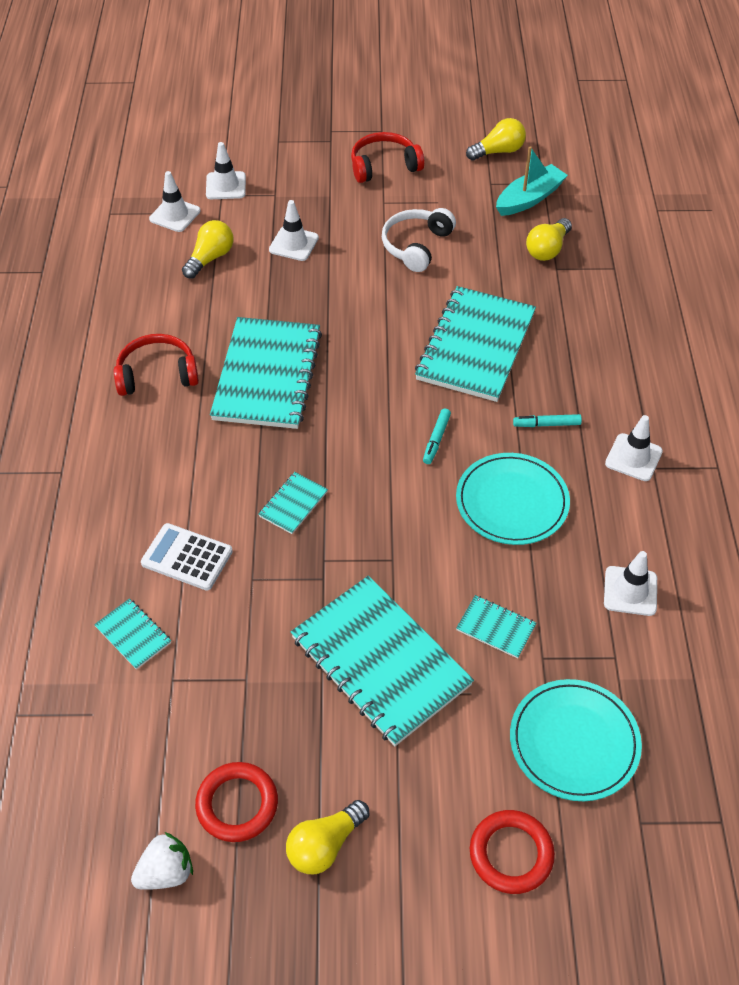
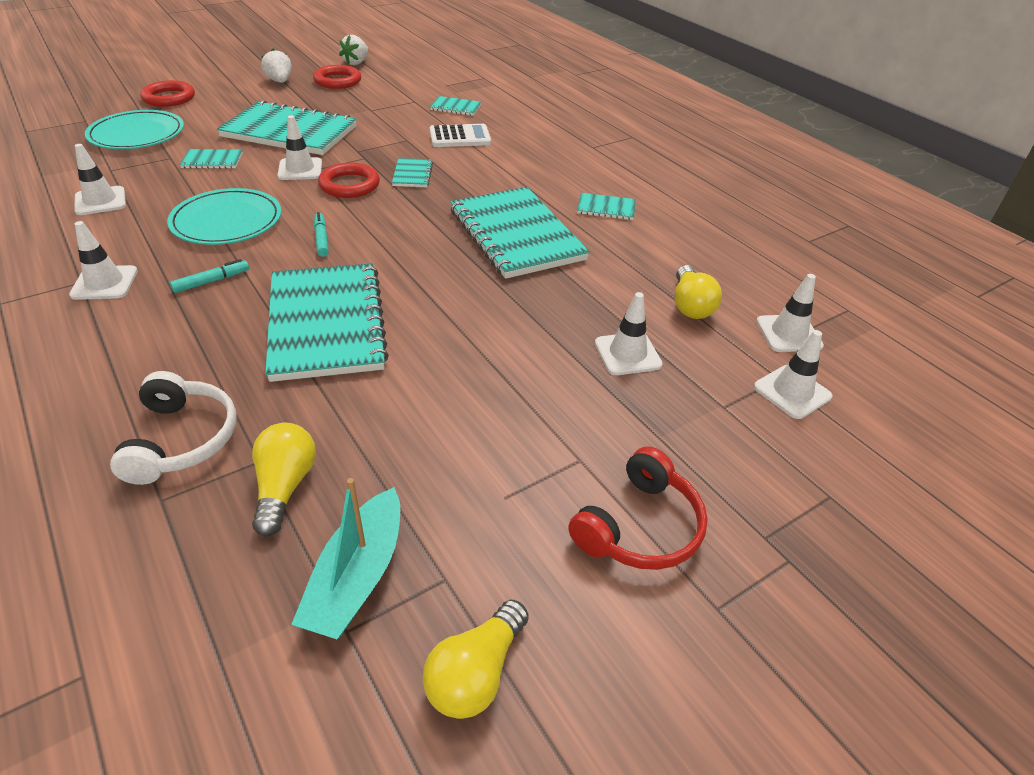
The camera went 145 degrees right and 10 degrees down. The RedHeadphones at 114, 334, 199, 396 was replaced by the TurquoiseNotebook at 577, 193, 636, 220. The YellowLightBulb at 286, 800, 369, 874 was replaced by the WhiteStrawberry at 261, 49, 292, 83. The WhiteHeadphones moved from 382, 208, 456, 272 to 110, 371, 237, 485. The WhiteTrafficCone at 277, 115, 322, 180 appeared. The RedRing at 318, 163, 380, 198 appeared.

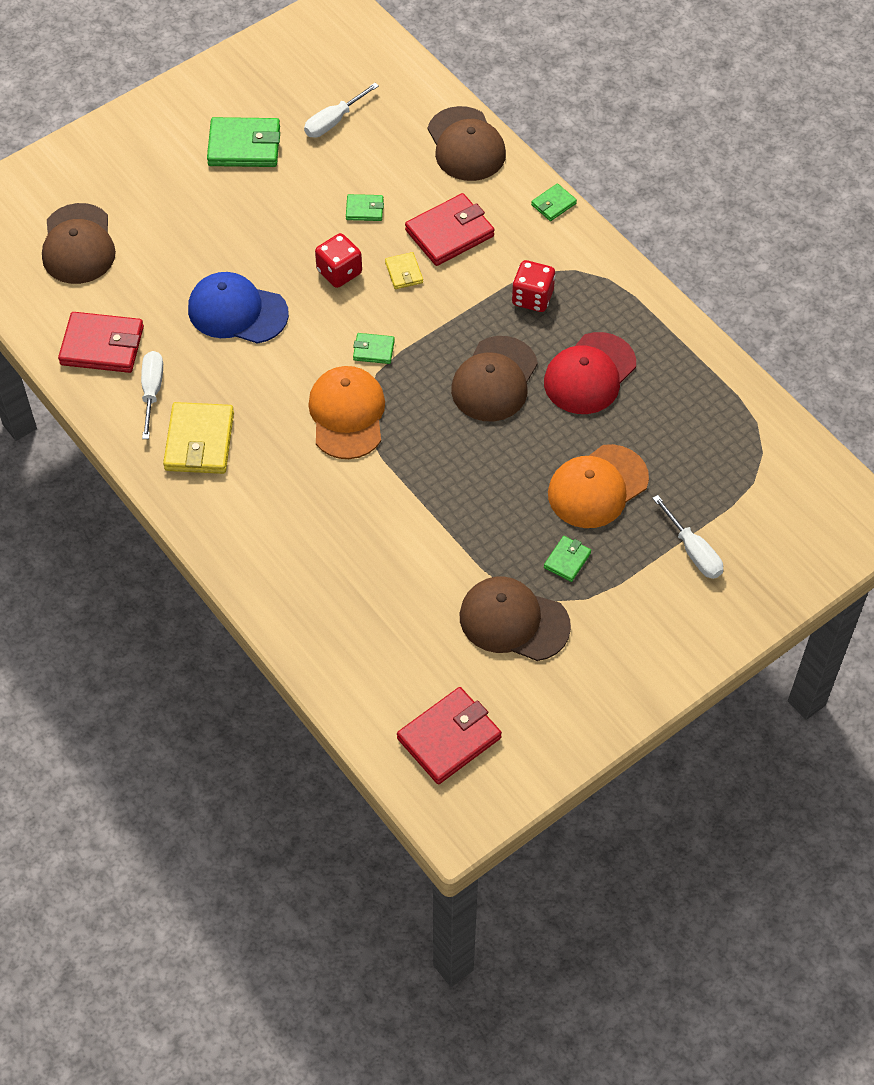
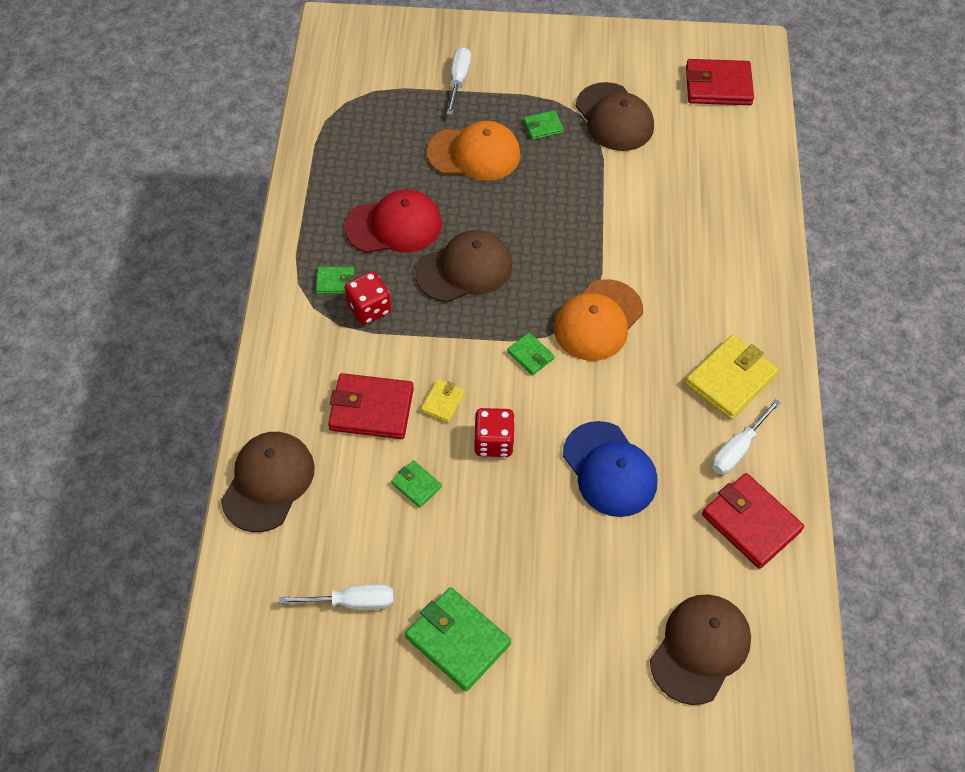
The camera went 140 degrees left and 0 degrees up. The GreenWallet moved from 531, 183, 577, 221 to 316, 267, 355, 294.

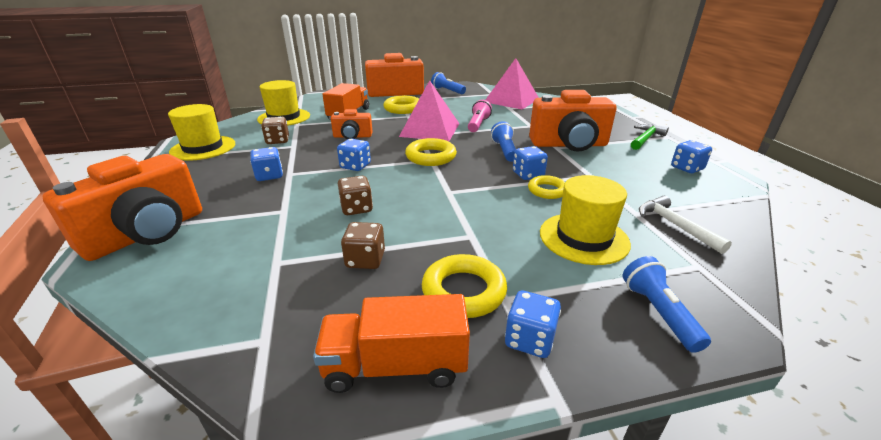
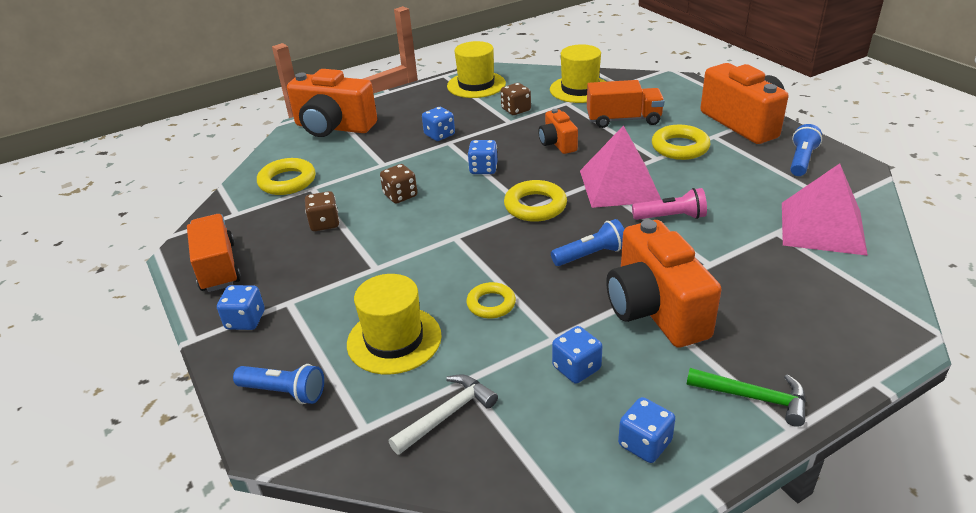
The camera went 75 degrees right and 5 degrees up. The YellowRing moved from 422, 254, 507, 318 to 257, 158, 316, 195. The BlueDice moved from 513, 146, 548, 180 to 552, 326, 603, 384. The BlueFlashlight at 623, 256, 711, 353 turned 45 degrees clockwise.

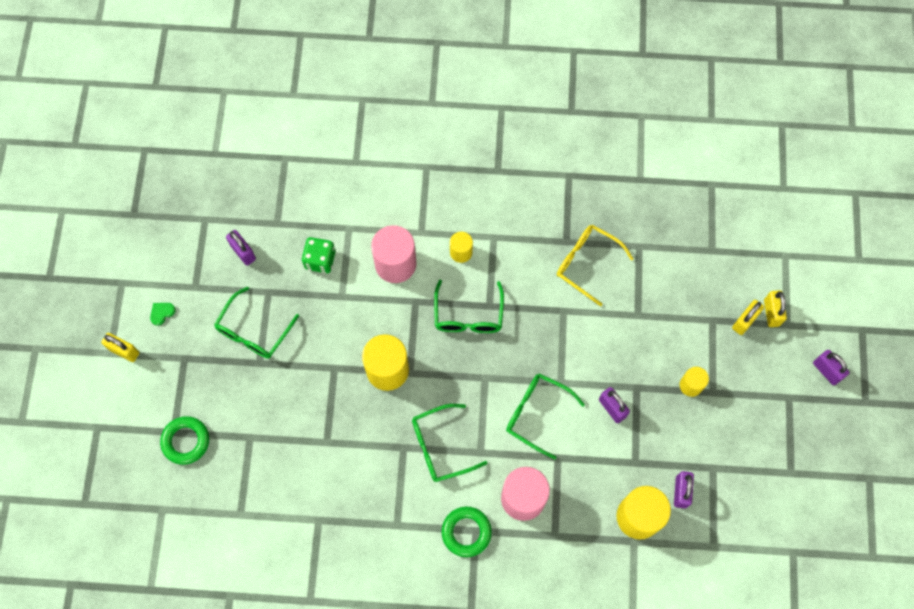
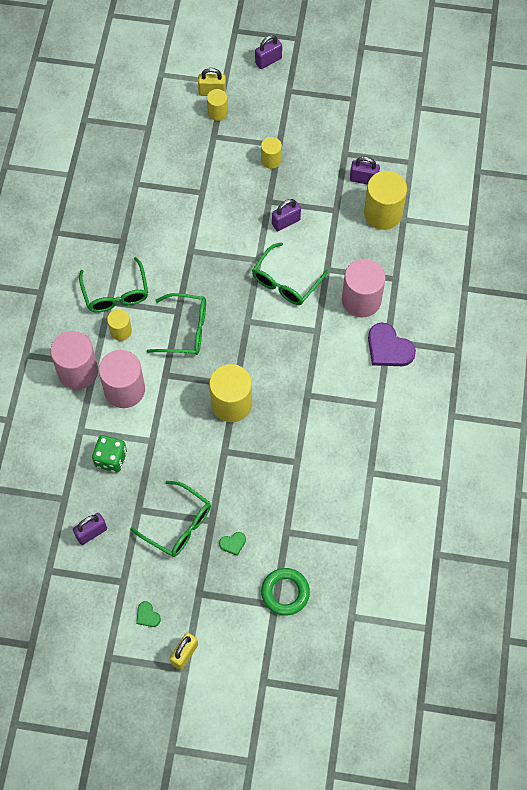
The camera went 85 degrees left and 5 degrees down. The GreenGlasses moved from 412, 404, 487, 482 to 79, 257, 148, 312. The GreenRing at 441, 507, 492, 557 was replaced by the PurpleHeart at 368, 323, 416, 366. The YellowGlasses at 557, 225, 633, 306 disappeared. The YellowPadlock at 732, 300, 764, 335 was replaced by the YellowCylinder at 207, 89, 228, 121. The PinkCylinder at 50, 331, 98, 389 appeared. The GreenHeart at 219, 532, 246, 556 appeared.

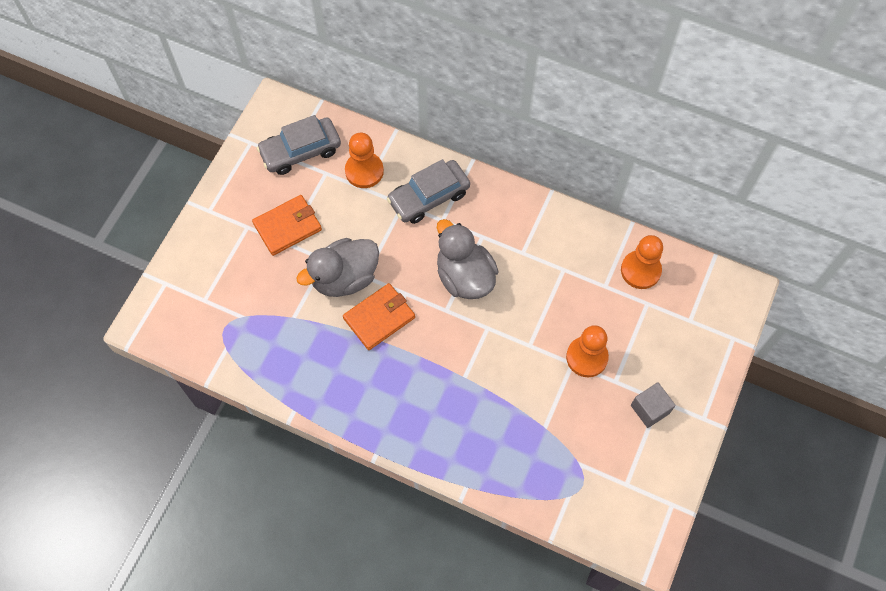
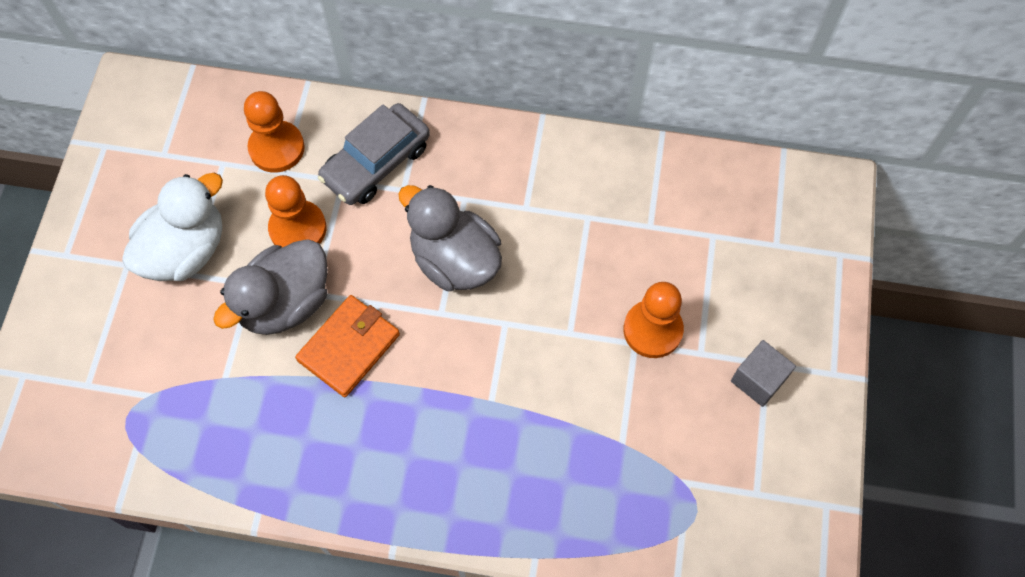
The camera went 15 degrees left and 0 degrees up. The OrangeWallet at 252, 195, 322, 256 was replaced by the WhiteDuck at 122, 173, 223, 281. The GreyCar at 257, 115, 341, 175 disappeared. The OrangePawn moved from 621, 235, 663, 289 to 265, 175, 327, 247.

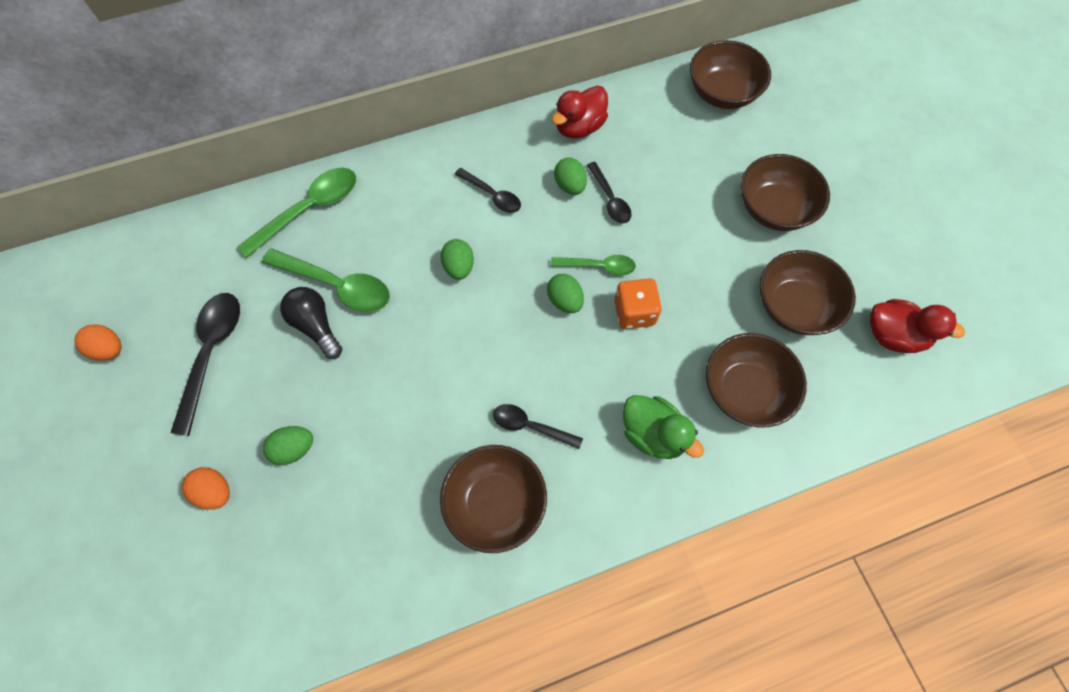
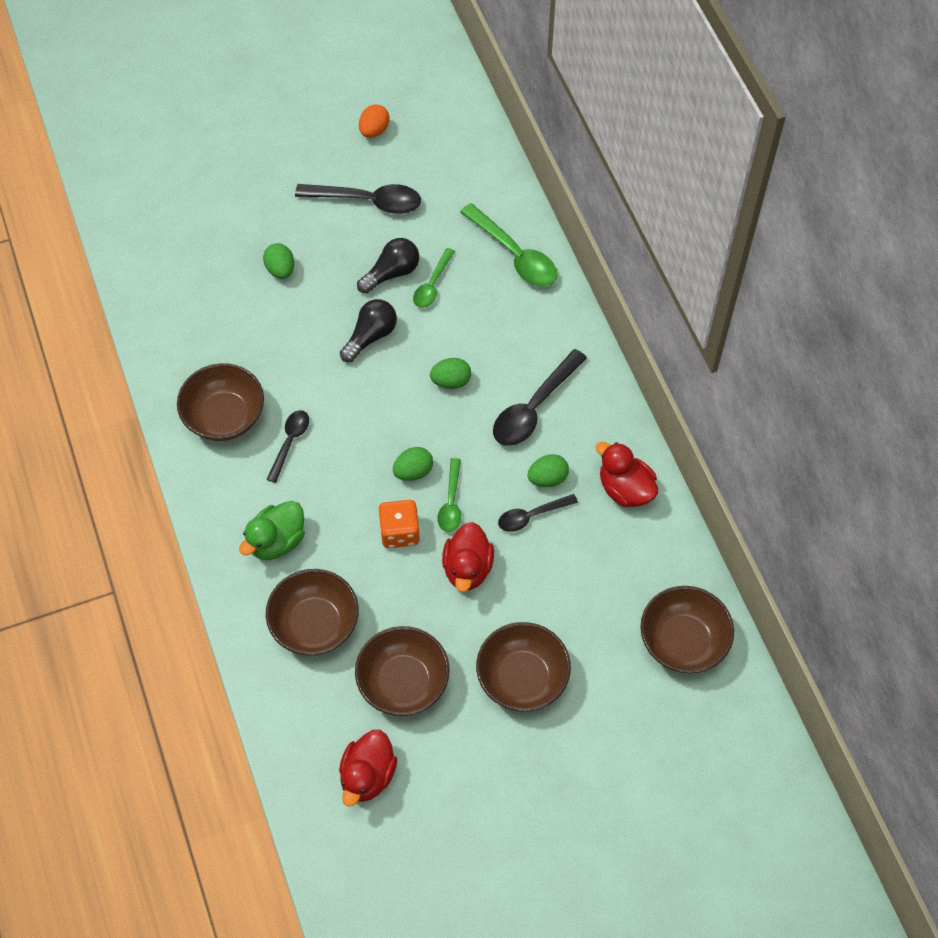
The camera went 90 degrees right and 5 degrees down. The OrangeEgg at 182, 467, 230, 510 disappeared. The GreenSpoon at 262, 248, 390, 312 changed to 0.60 times the size. The BlackSpoon at 455, 168, 521, 213 changed to 1.67 times the size. The BlackLightBulb at 340, 299, 397, 362 appeared. The RedDuck at 442, 522, 494, 592 appeared.

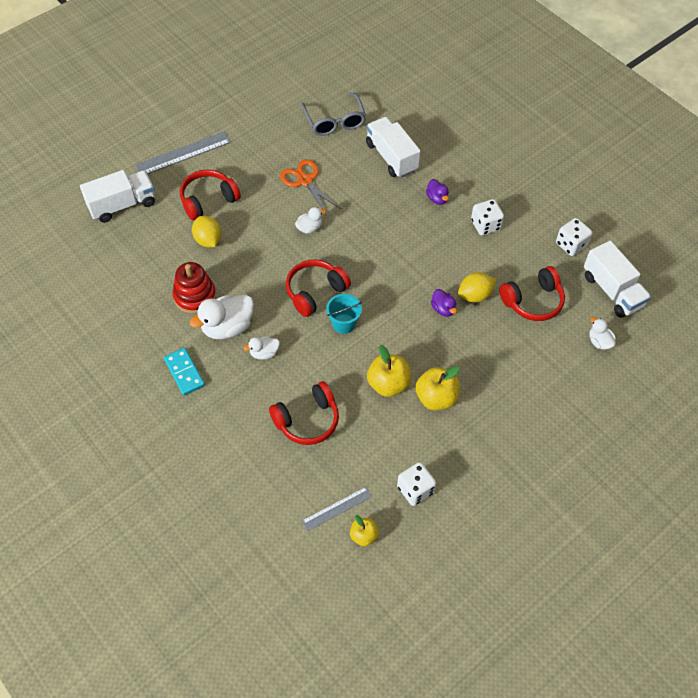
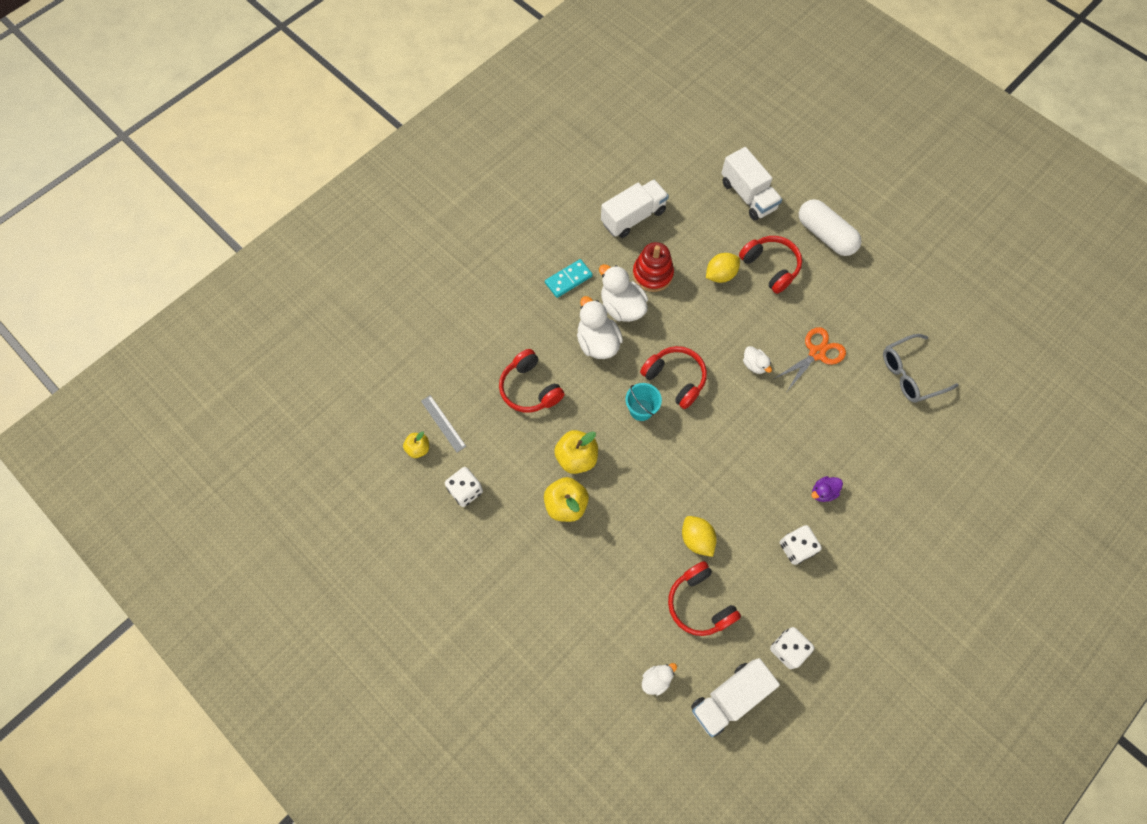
The camera went 85 degrees right and 10 degrees up. The GreyRuler at 135, 131, 231, 174 was replaced by the WhiteCapsule at 799, 199, 861, 256. The WhiteDuck at 243, 337, 280, 359 changed to 1.88 times the size. The WhiteTruck moved from 366, 117, 421, 178 to 601, 179, 669, 238. The PurpleDuck at 431, 289, 457, 317 disappeared.

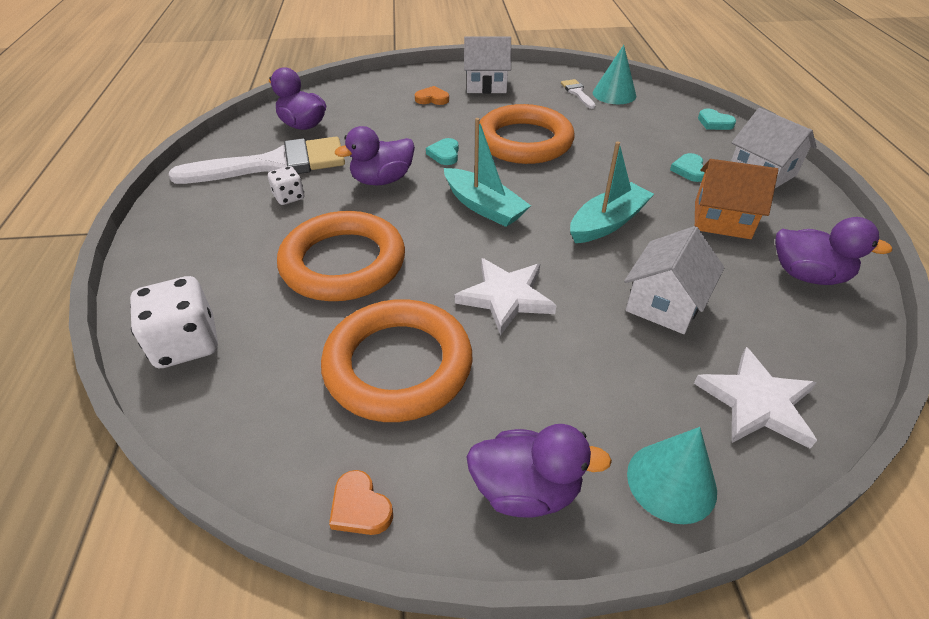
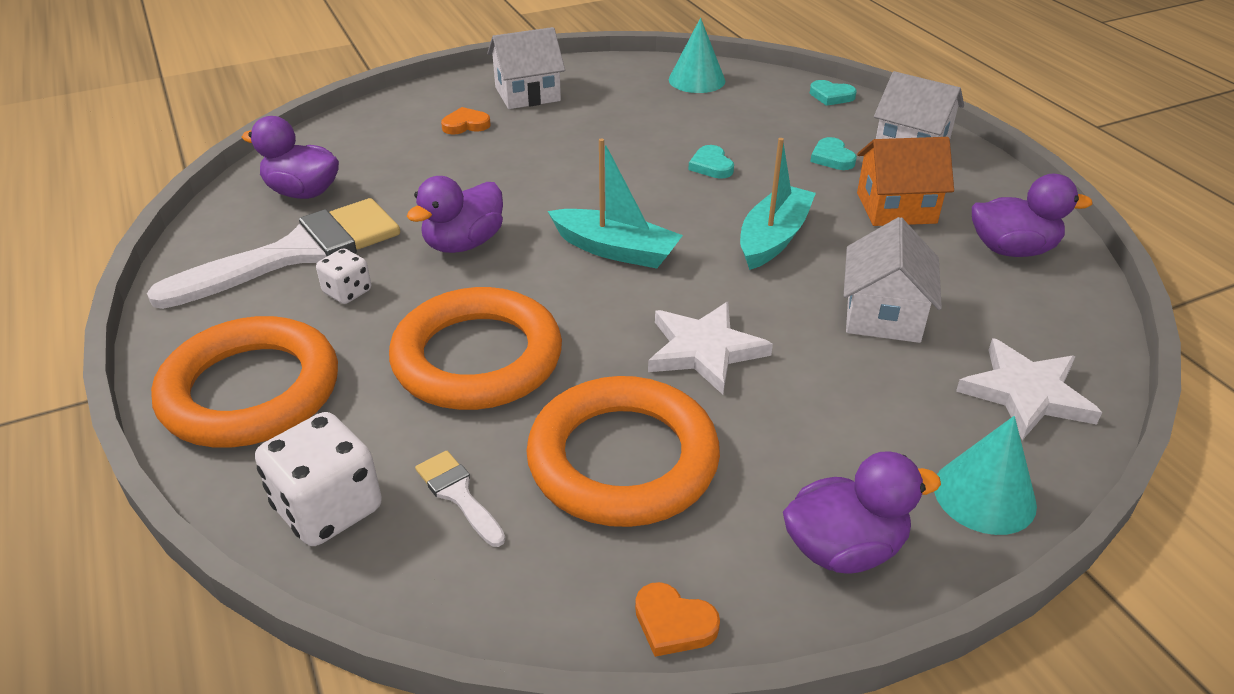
The camera went 20 degrees left and 5 degrees down. The TurquoiseHeart moved from 426, 138, 459, 165 to 688, 145, 734, 179. The OrangeRing moved from 479, 104, 574, 164 to 151, 316, 338, 447. The WhiteBrush moved from 561, 79, 596, 109 to 415, 451, 505, 547.

